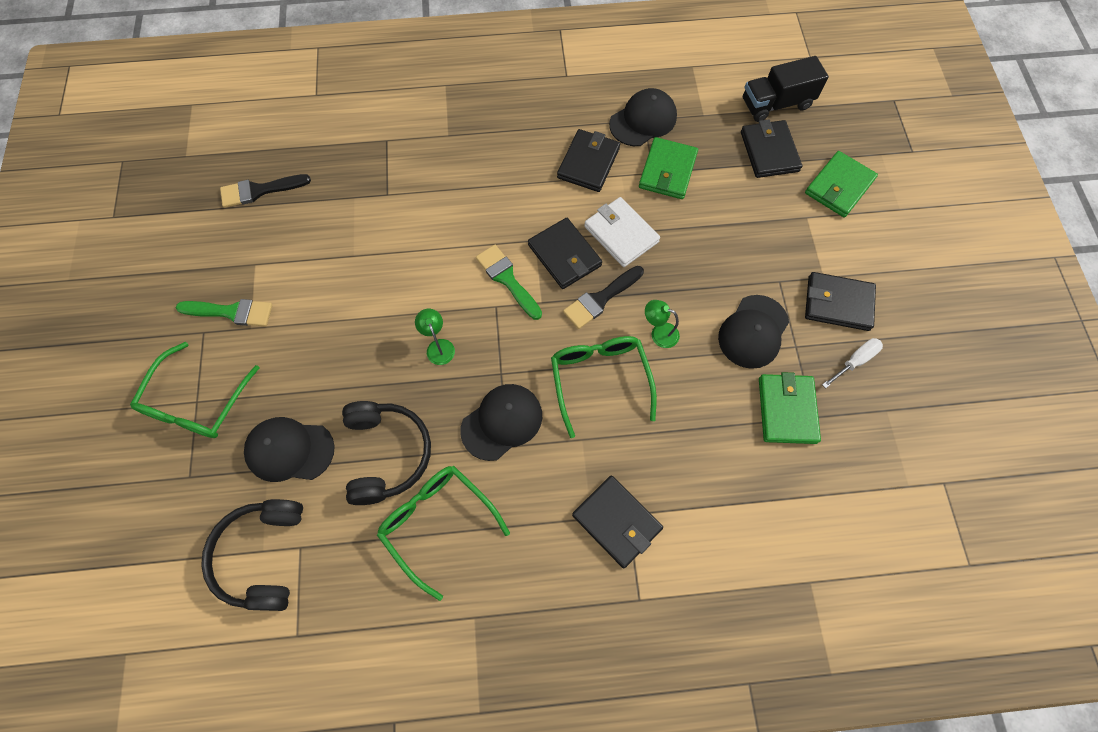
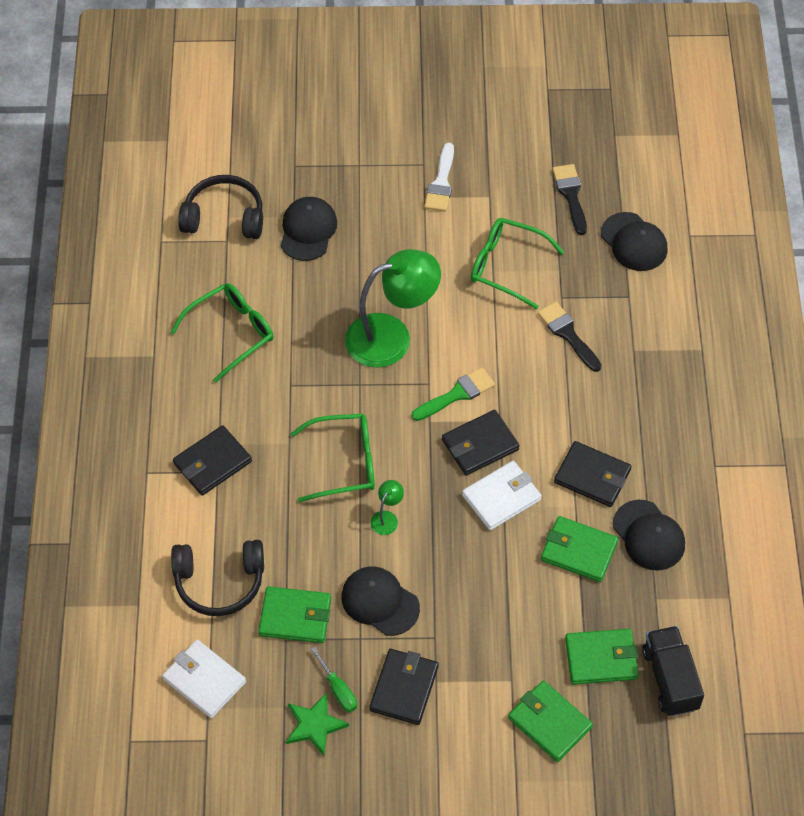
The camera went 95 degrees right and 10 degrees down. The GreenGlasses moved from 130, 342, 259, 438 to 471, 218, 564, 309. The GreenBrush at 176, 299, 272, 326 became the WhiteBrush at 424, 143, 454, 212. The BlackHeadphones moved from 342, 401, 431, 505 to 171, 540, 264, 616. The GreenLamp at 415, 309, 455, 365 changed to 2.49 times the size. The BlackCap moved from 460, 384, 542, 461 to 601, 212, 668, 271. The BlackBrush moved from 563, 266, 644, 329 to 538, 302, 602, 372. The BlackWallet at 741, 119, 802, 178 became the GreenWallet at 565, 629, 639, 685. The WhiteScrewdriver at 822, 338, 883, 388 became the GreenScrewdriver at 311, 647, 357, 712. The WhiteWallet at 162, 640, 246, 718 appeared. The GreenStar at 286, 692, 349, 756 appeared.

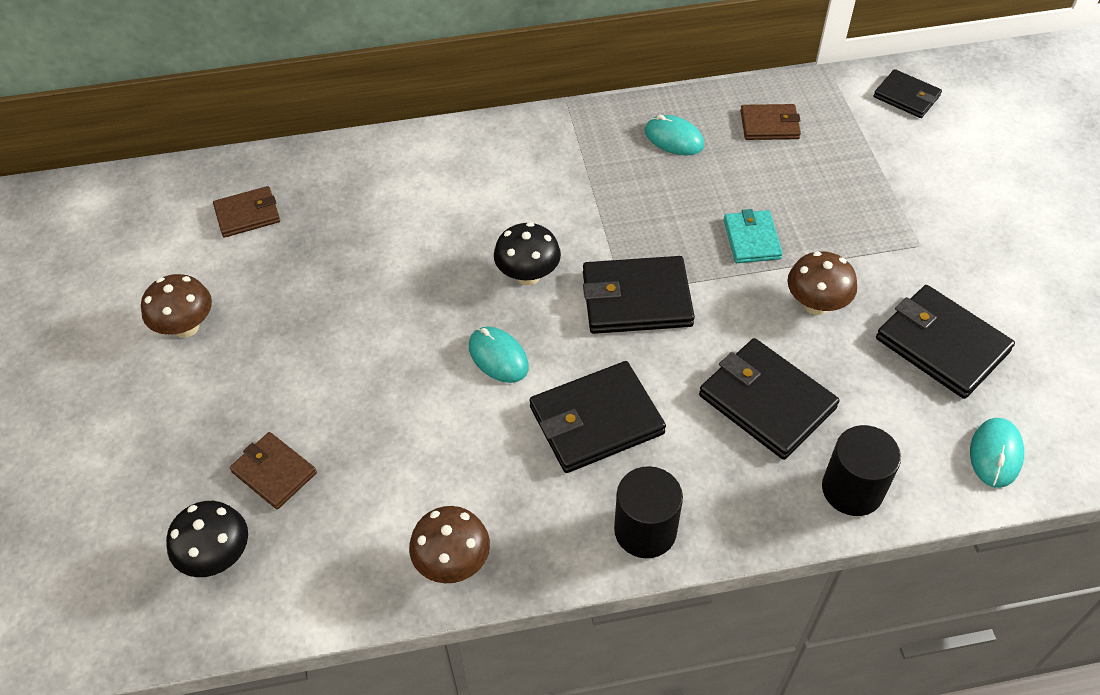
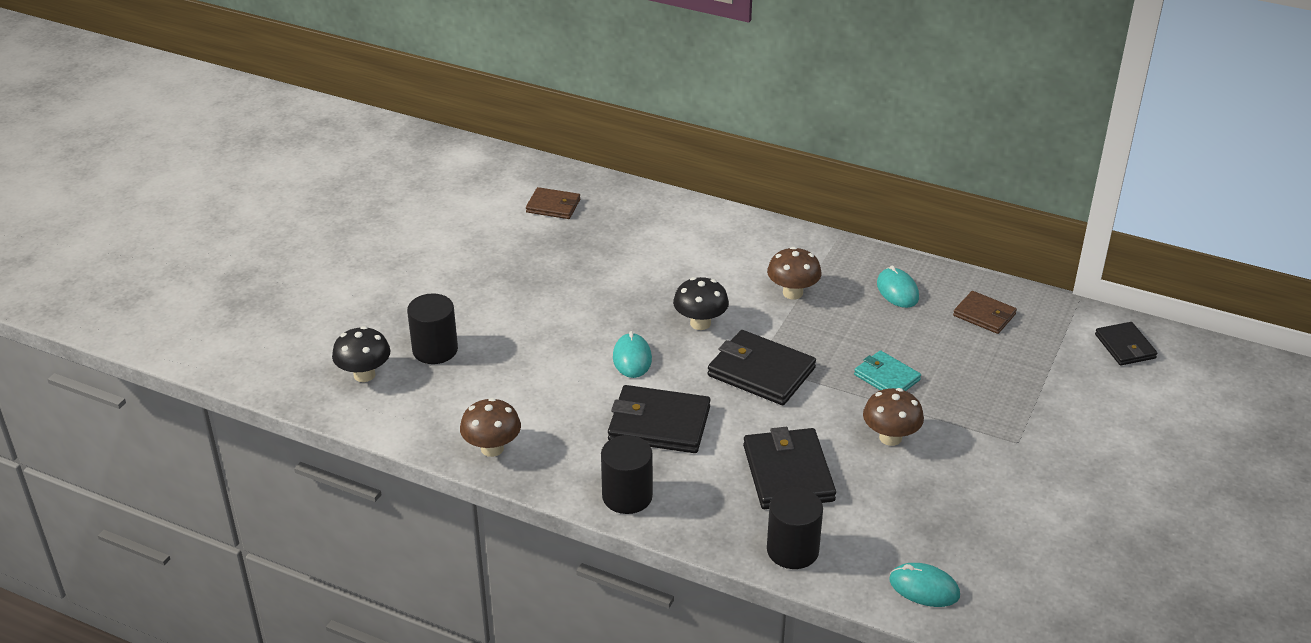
The camera went 35 degrees right and 15 degrees down. The BrownMushroom moved from 141, 274, 212, 338 to 767, 247, 822, 300. The BrownWallet at 230, 432, 317, 509 was replaced by the BlackCylinder at 407, 293, 458, 364. The TurquoiseWallet at 724, 209, 783, 263 turned 75 degrees counterclockwise. The BlackWallet at 876, 285, 1015, 399 disappeared. The TurquoiseMouse at 970, 418, 1024, 488 turned 60 degrees clockwise.

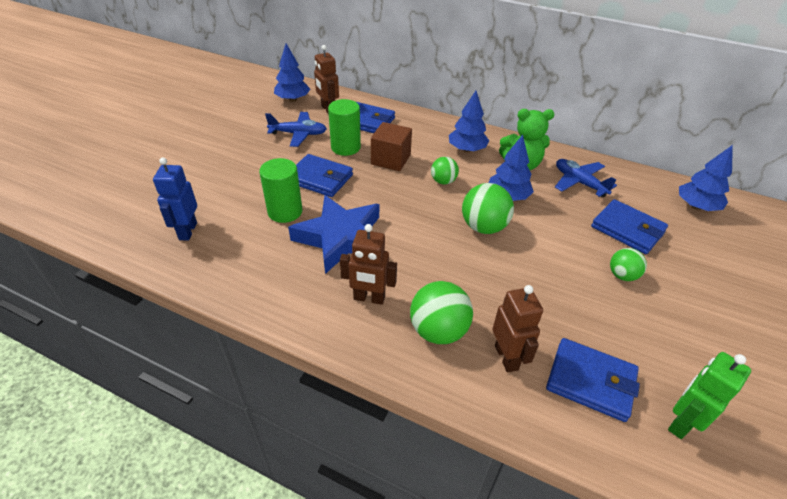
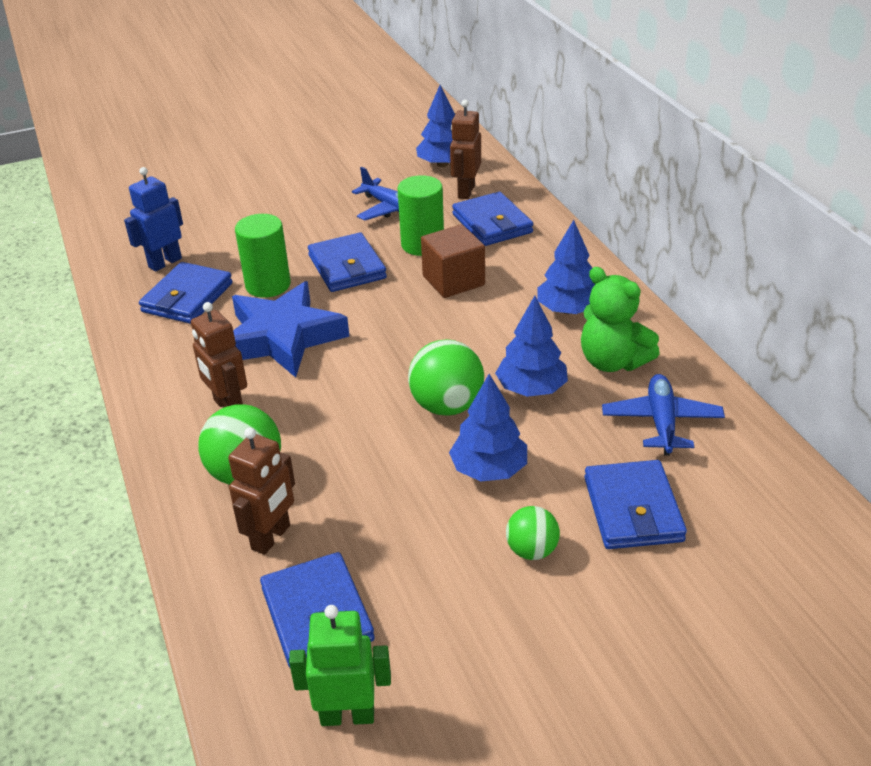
The camera went 45 degrees right and 5 degrees down. The GreenBall at 431, 157, 459, 185 disappeared. The BlueTree moved from 679, 145, 733, 211 to 449, 374, 527, 481. The BlueWallet at 139, 262, 233, 324 appeared.

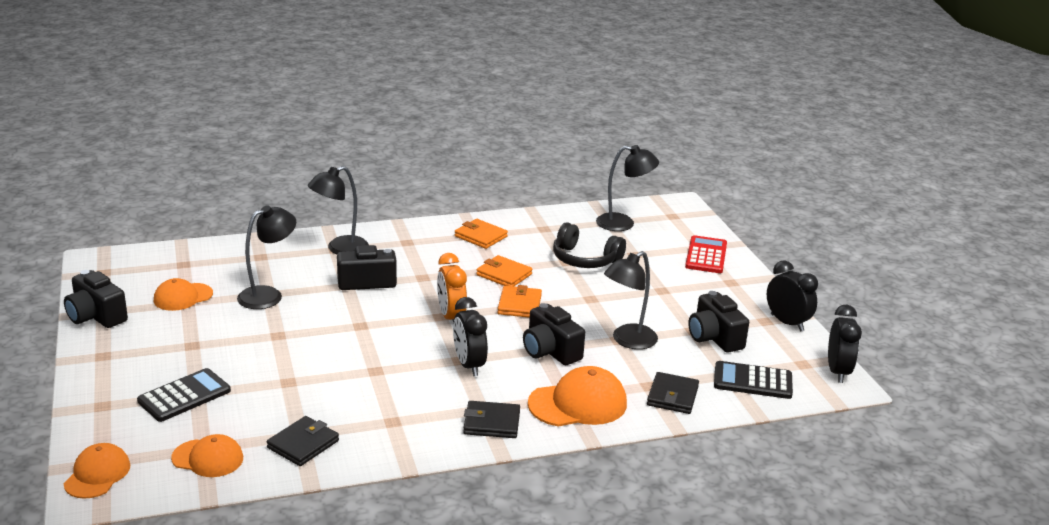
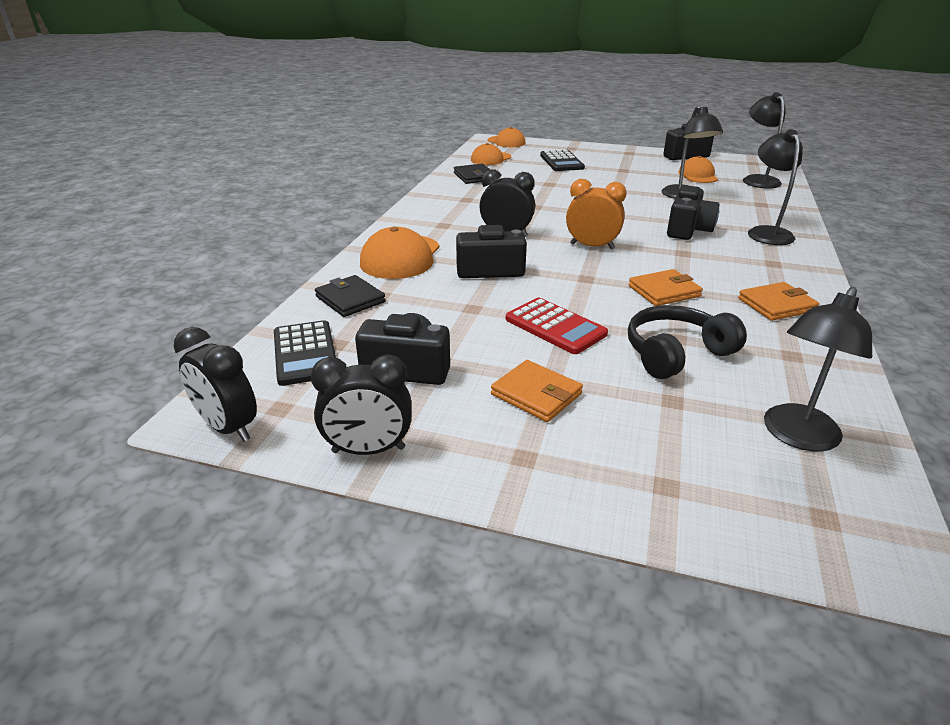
The camera went 125 degrees right and 5 degrees up. The BlackWallet at 463, 401, 520, 438 disappeared. The OrangeWallet moved from 497, 285, 542, 318 to 491, 360, 583, 422. The BlackLamp moved from 604, 251, 658, 349 to 743, 92, 786, 189. The RedCalculator moved from 685, 235, 727, 273 to 506, 298, 608, 354. The BlackCalculator at 714, 361, 793, 399 turned 120 degrees clockwise.

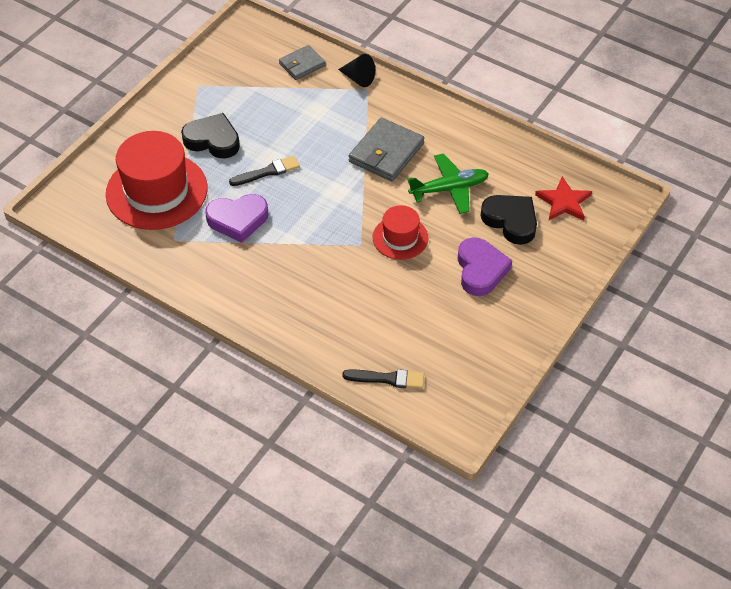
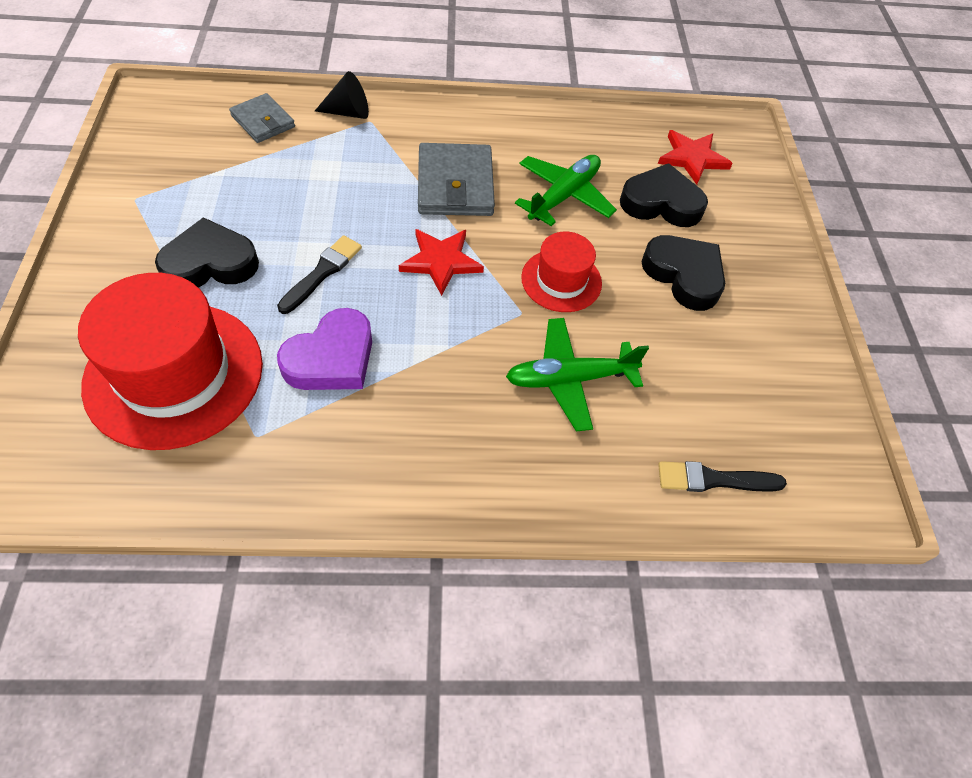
The camera went 40 degrees left and 5 degrees up. The GreyWallet at 279, 45, 326, 80 turned 60 degrees counterclockwise. The BlackBrush at 342, 369, 424, 389 turned 150 degrees counterclockwise. The PurpleHeart at 457, 237, 512, 296 became the BlackHeart at 642, 235, 725, 311. The RedStar at 399, 229, 484, 296 appeared. The GreenPlane at 506, 318, 649, 431 appeared.

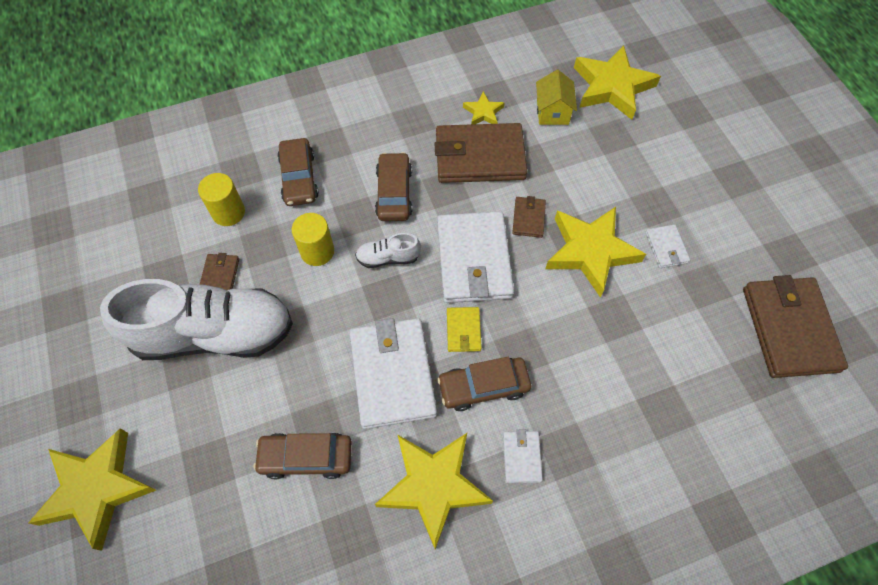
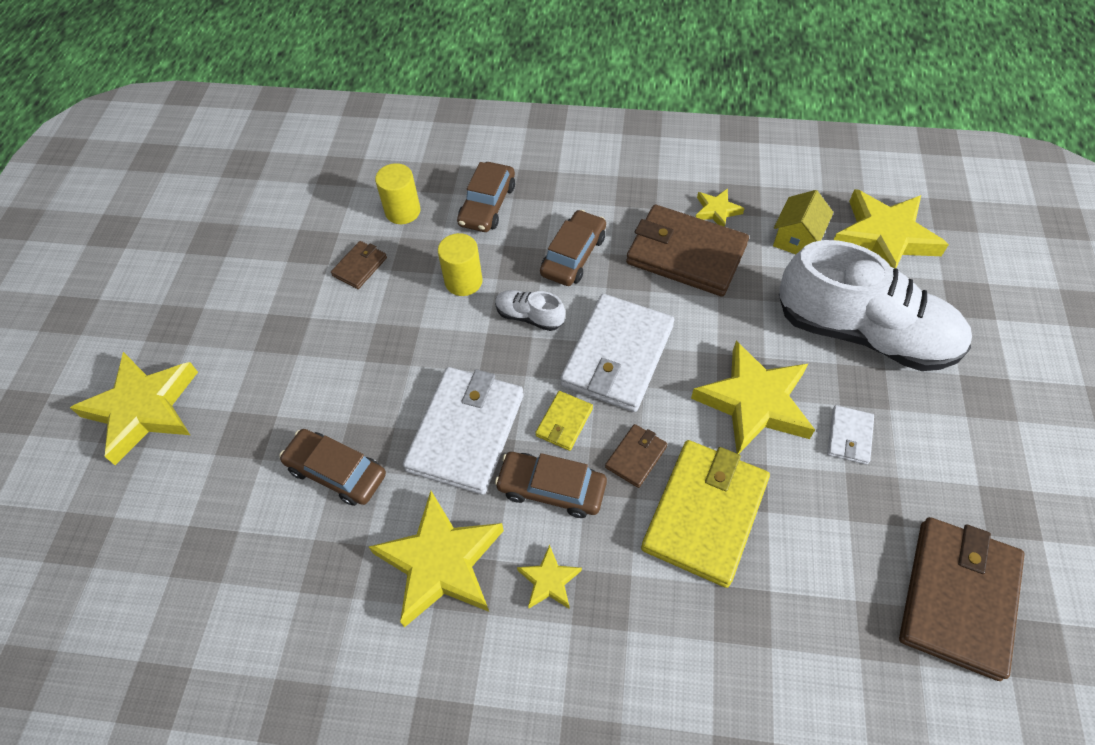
The camera went 30 degrees right and 5 degrees down. The WhiteShoe moved from 100, 279, 293, 360 to 779, 240, 972, 371. The WhiteWallet at 503, 430, 543, 483 was replaced by the YellowStar at 517, 545, 582, 608. The BrownWallet moved from 512, 196, 546, 238 to 605, 424, 668, 488. The YellowWallet at 641, 440, 770, 588 appeared.

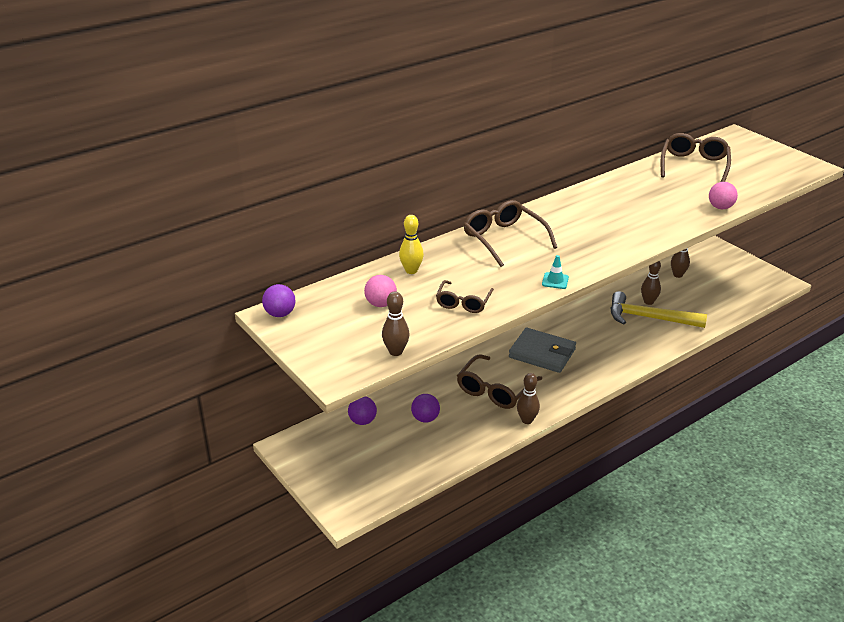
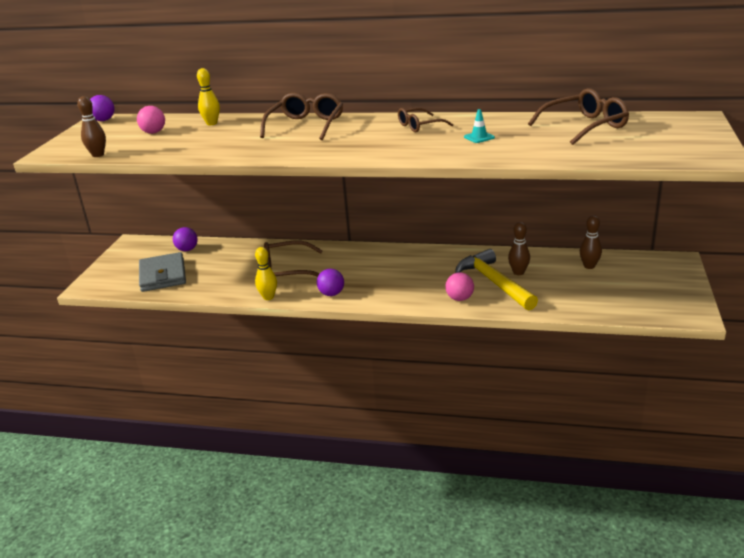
The camera went 50 degrees right and 5 degrees down. The PurpleBall moved from 411, 394, 440, 423 to 317, 269, 344, 296. The BrownGlasses moved from 436, 280, 494, 313 to 398, 107, 453, 132. The GreyWallet moved from 509, 328, 576, 373 to 139, 252, 186, 292. The BrownBowlingPin at 517, 373, 540, 424 became the YellowBowlingPin at 255, 247, 277, 300. The TurquoiseTrafficCone moved from 542, 255, 569, 289 to 464, 109, 495, 143. The PinkBall moved from 709, 182, 738, 209 to 445, 273, 474, 301.

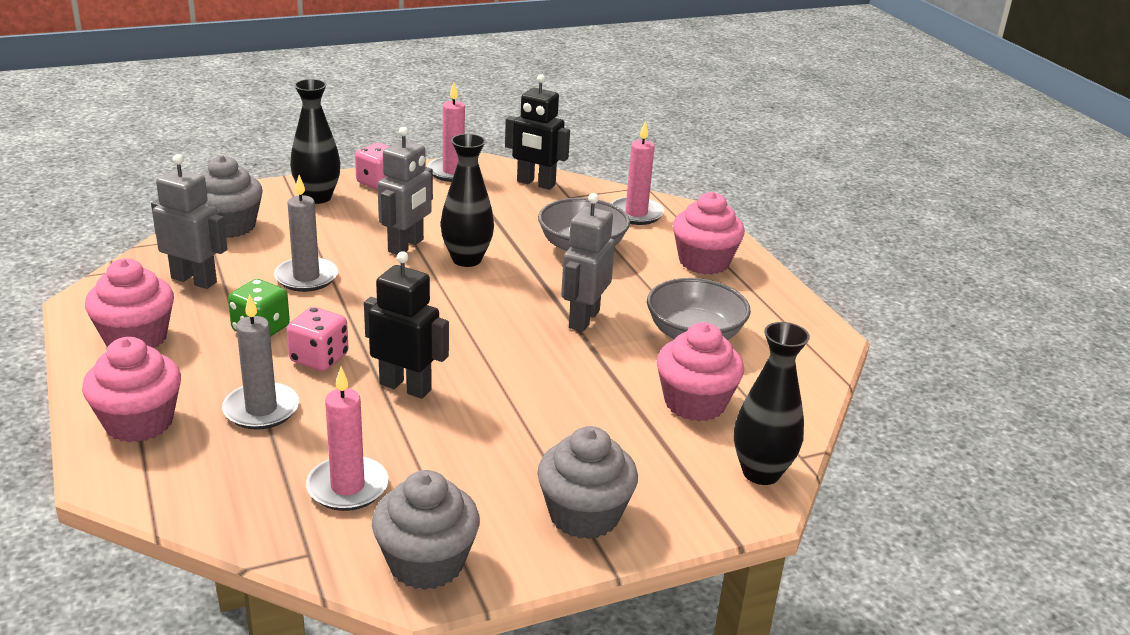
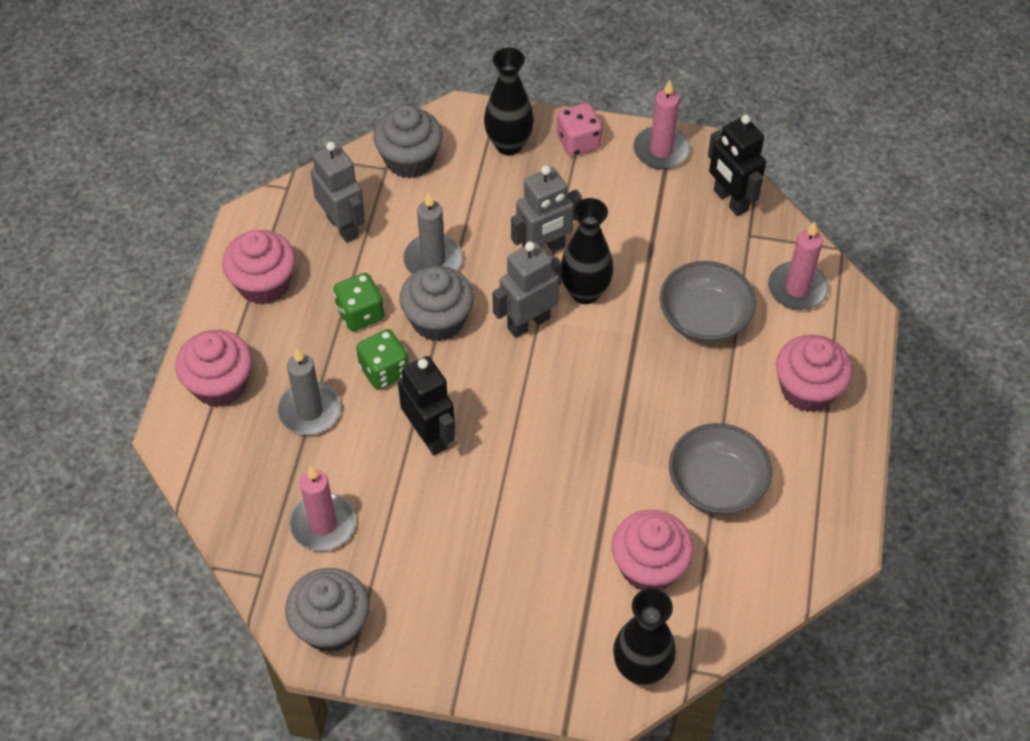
The camera went 35 degrees right and 25 degrees up. The PinkDice at 287, 307, 349, 371 became the GreenDice at 356, 329, 409, 390. The GreyCupcake moved from 537, 426, 638, 539 to 400, 266, 474, 341. The GreyRobot moved from 561, 193, 615, 332 to 492, 241, 562, 338.

